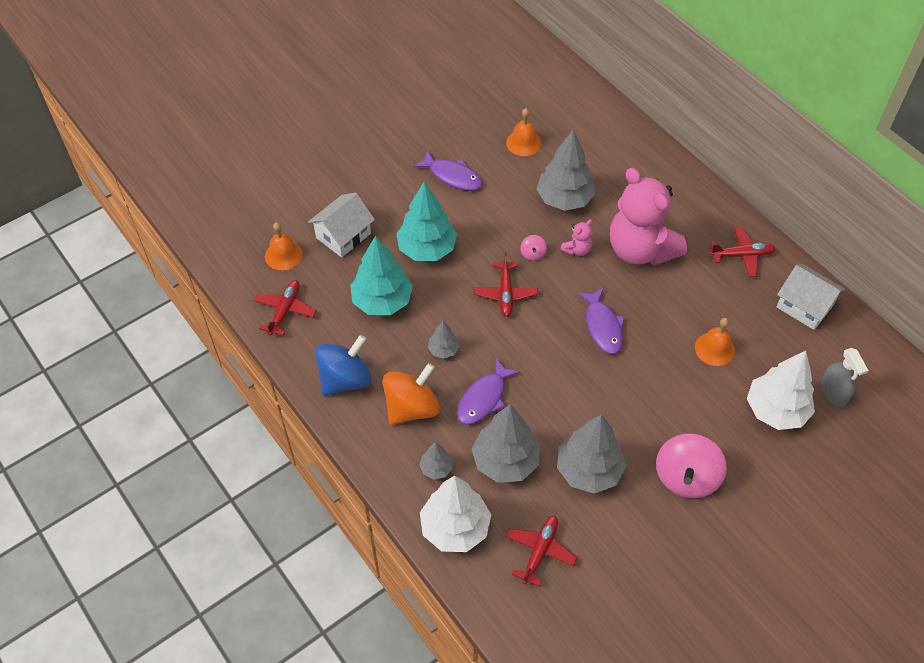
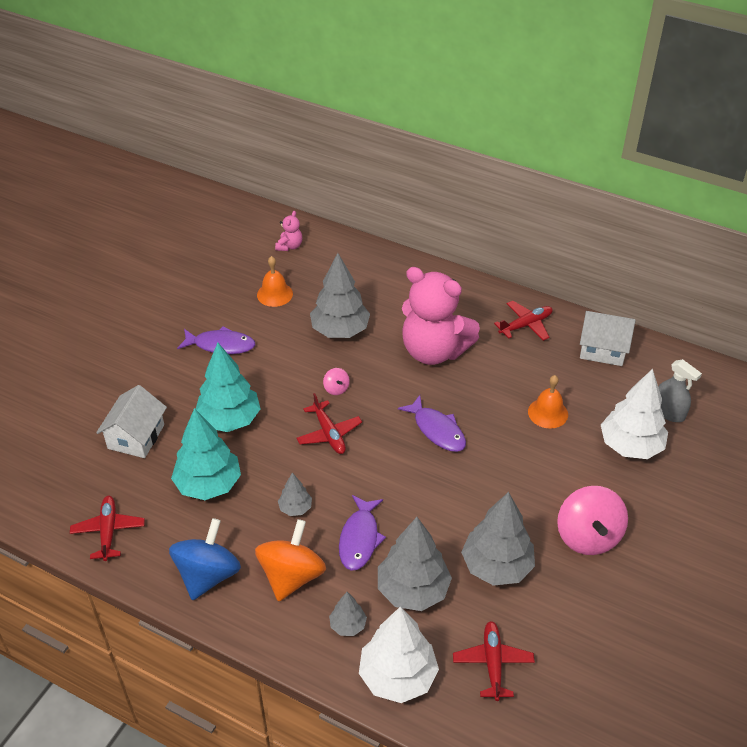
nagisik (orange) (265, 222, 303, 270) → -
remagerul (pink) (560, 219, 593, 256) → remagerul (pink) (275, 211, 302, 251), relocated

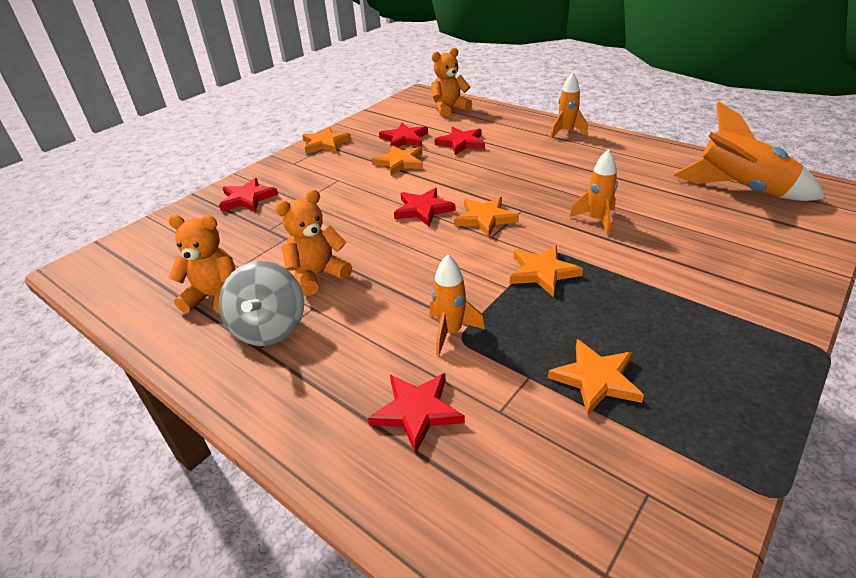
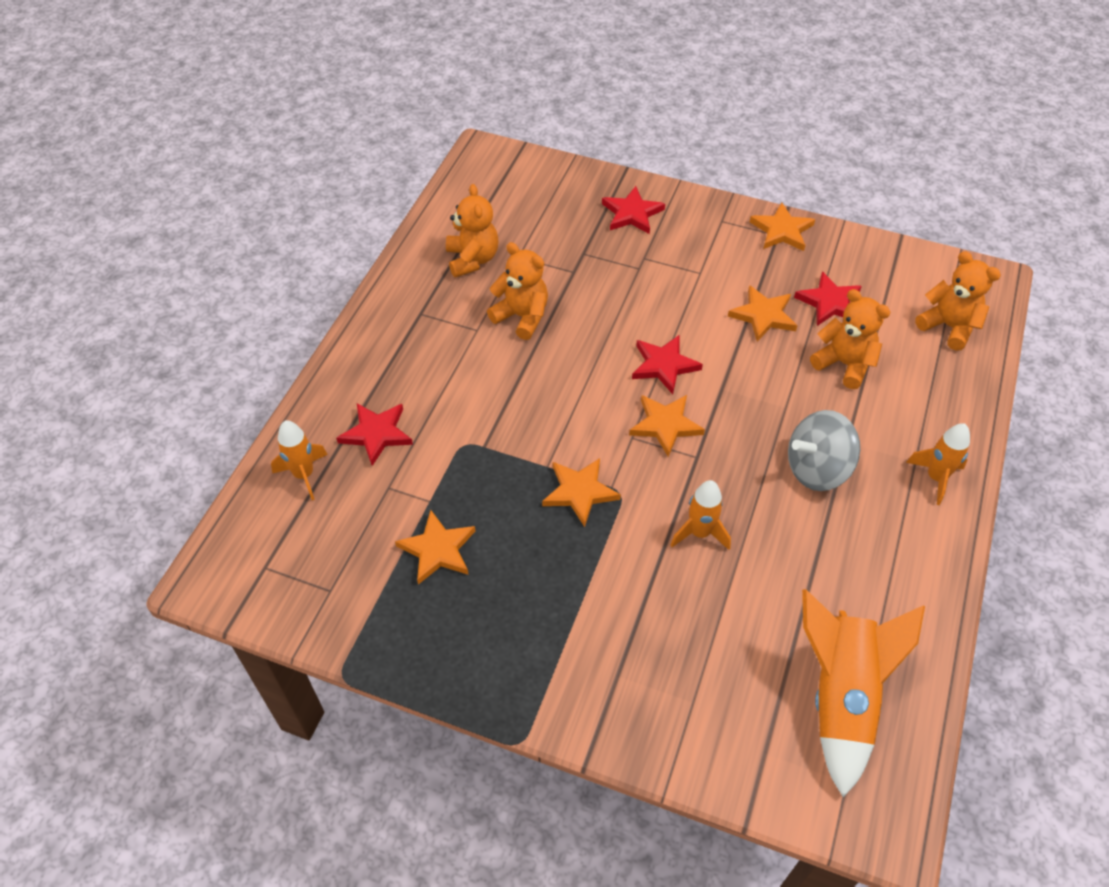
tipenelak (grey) (219, 261, 304, 346) → tipenelak (grey) (788, 410, 860, 491), relocated
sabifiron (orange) (430, 255, 485, 356) → sabifiron (orange) (271, 421, 328, 500), relocated
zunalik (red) (435, 127, 485, 155) → remagerul (orange) (810, 289, 891, 389)

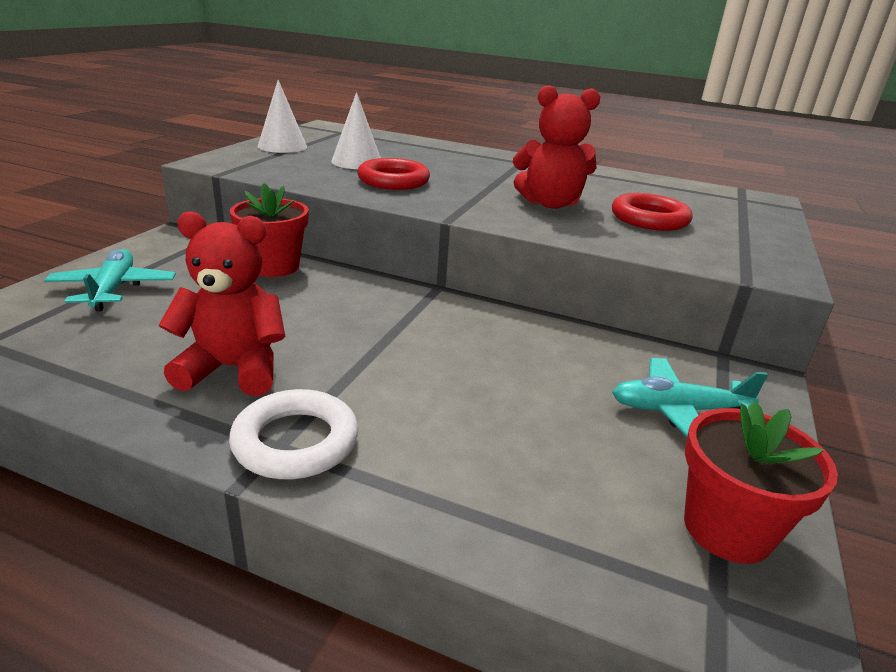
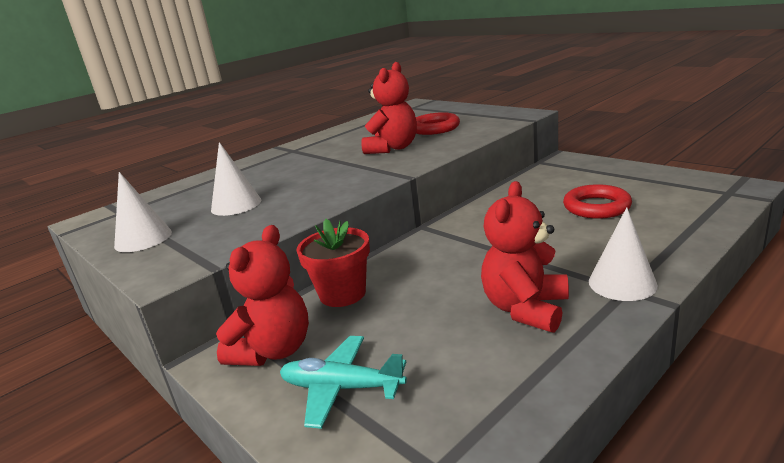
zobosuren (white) (229, 389, 358, 479) → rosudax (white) (589, 207, 658, 301)
zobosuren (red) (358, 158, 430, 190) → zobosuren (red) (563, 184, 632, 219), relocated
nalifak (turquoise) (612, 358, 768, 437) → -
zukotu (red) (684, 401, 838, 564) → -
- → remagerul (red) (216, 225, 309, 366)

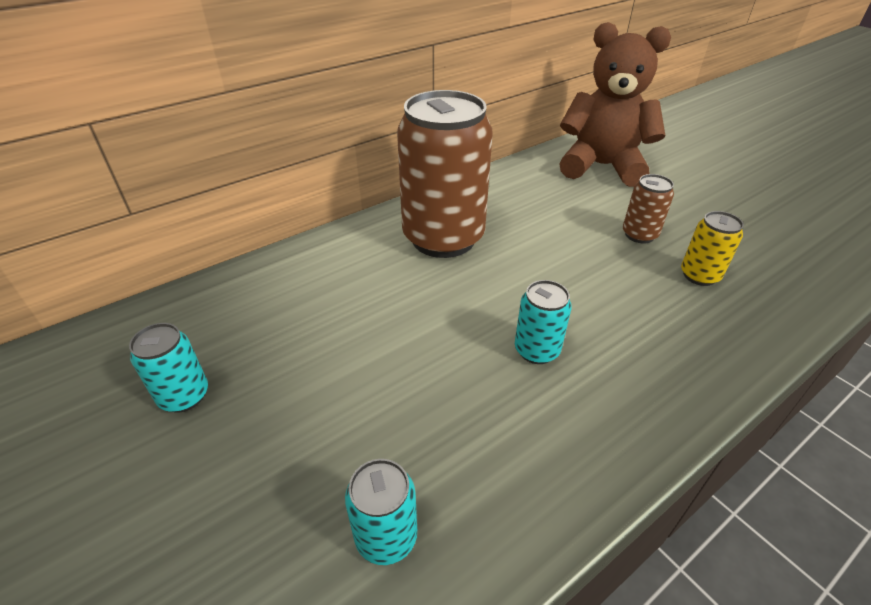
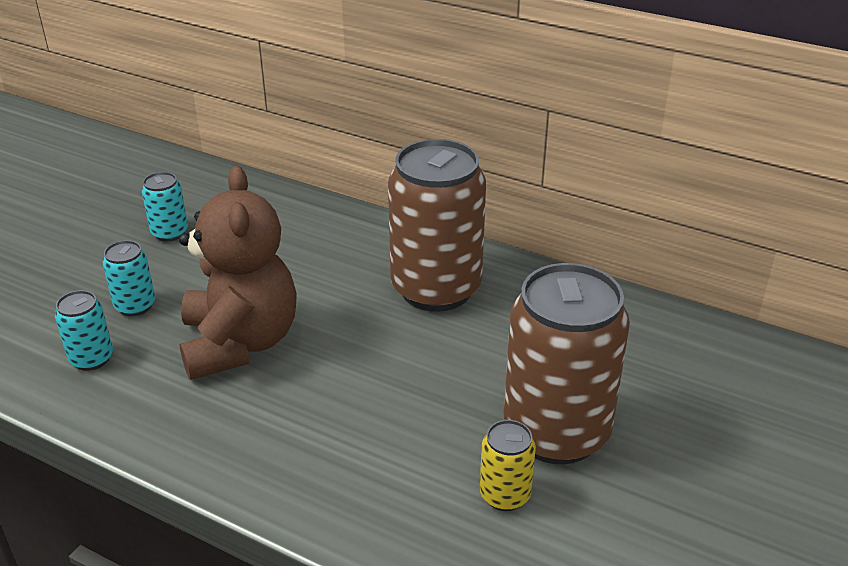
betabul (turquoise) (515, 280, 572, 364) → betabul (turquoise) (103, 240, 155, 316), relocated
remagerul (brown) (559, 22, 671, 187) → remagerul (brown) (179, 166, 297, 380), relocated
betabul (brown) (623, 174, 674, 243) → betabul (brown) (504, 263, 630, 464), x2.24

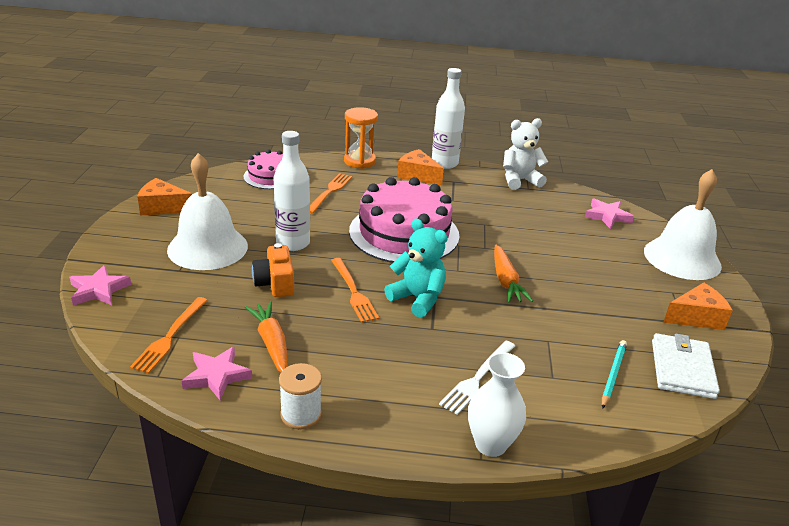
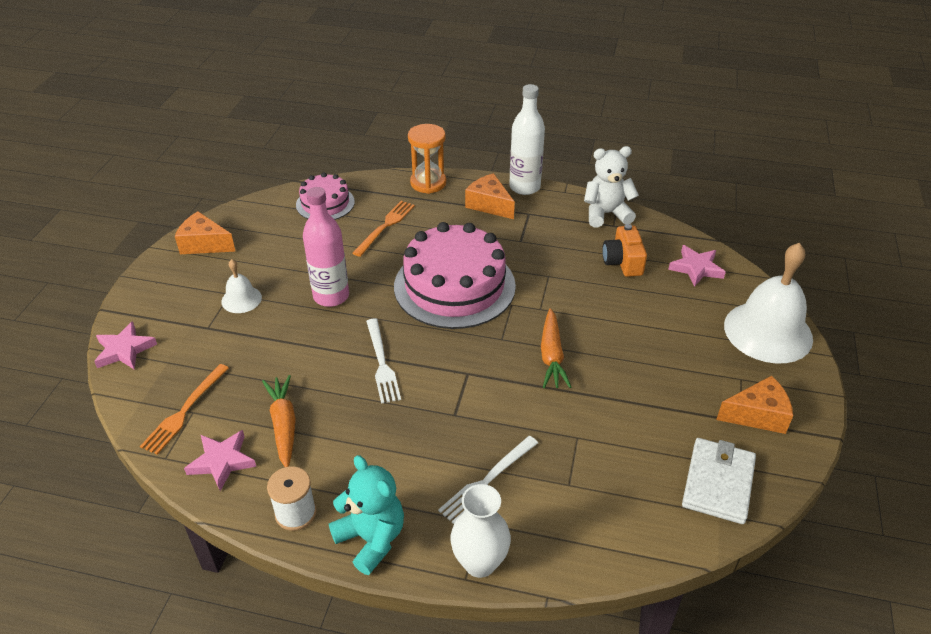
nagisik (white) (167, 153, 248, 270) → nagisik (white) (221, 259, 262, 313), x0.48
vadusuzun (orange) (252, 243, 294, 297) → vadusuzun (orange) (602, 224, 647, 277), relocated
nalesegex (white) (274, 131, 310, 251) → nalesegex (pink) (303, 187, 349, 307)
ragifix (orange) (331, 258, 379, 323) → ragifix (white) (366, 318, 401, 404)
remagerul (turquoise) (384, 218, 448, 318) → remagerul (turquoise) (329, 455, 404, 575), relocated
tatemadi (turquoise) (602, 340, 627, 409) → -

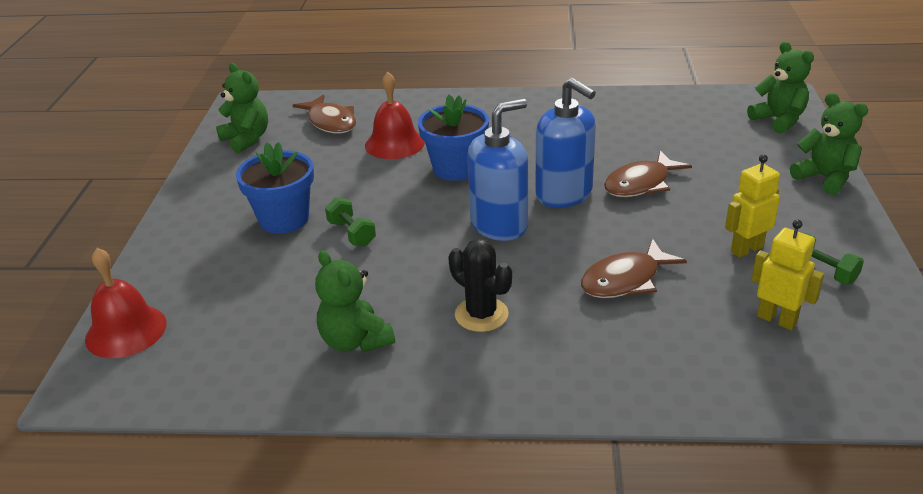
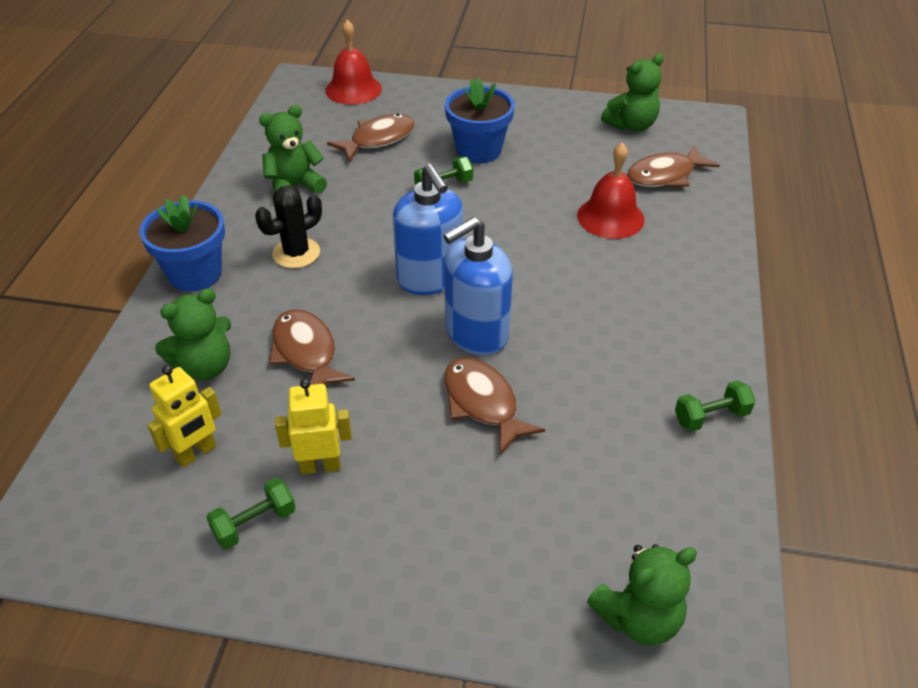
zukotu (blue) (418, 95, 489, 181) → zukotu (blue) (139, 194, 225, 292), relocated
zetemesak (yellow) (725, 154, 780, 258) → zetemesak (yellow) (275, 378, 352, 474), 75 degrees counterclockwise
remagerul (green) (790, 93, 868, 195) → remagerul (green) (155, 289, 231, 380), relocated
- → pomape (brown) (327, 114, 414, 162)
- → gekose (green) (675, 380, 755, 431)

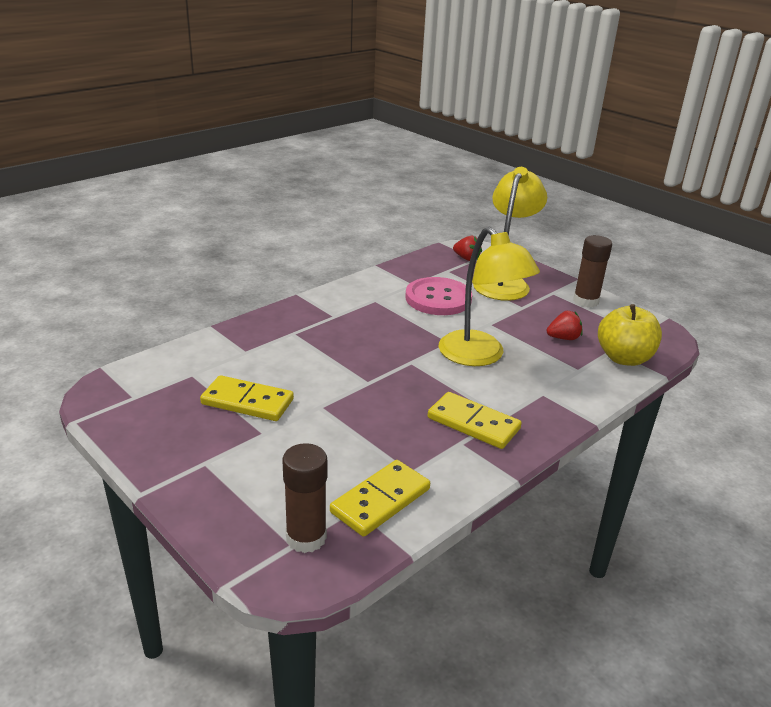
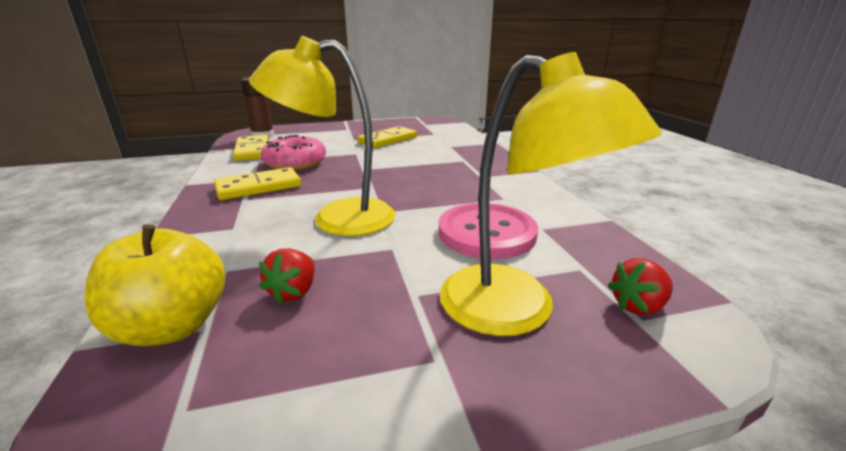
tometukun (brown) (573, 235, 612, 308) → -
- → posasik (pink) (261, 135, 326, 170)

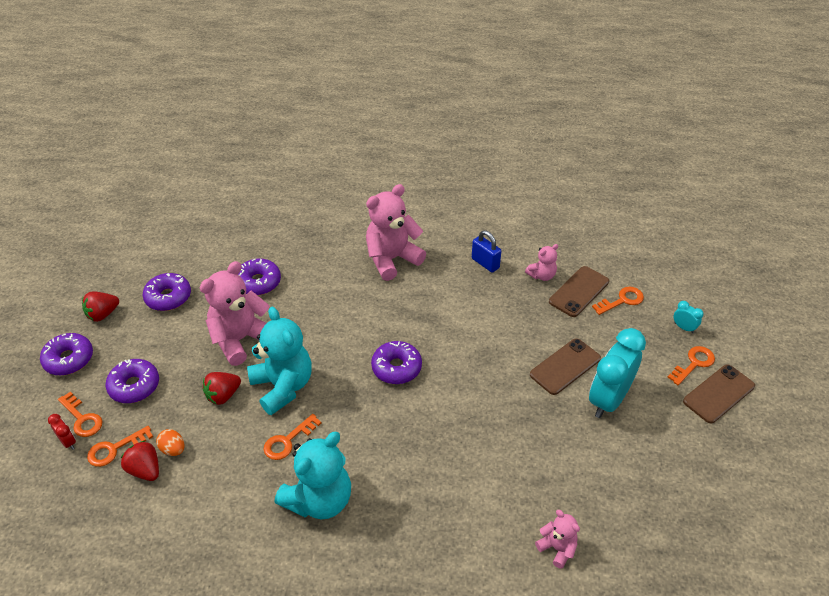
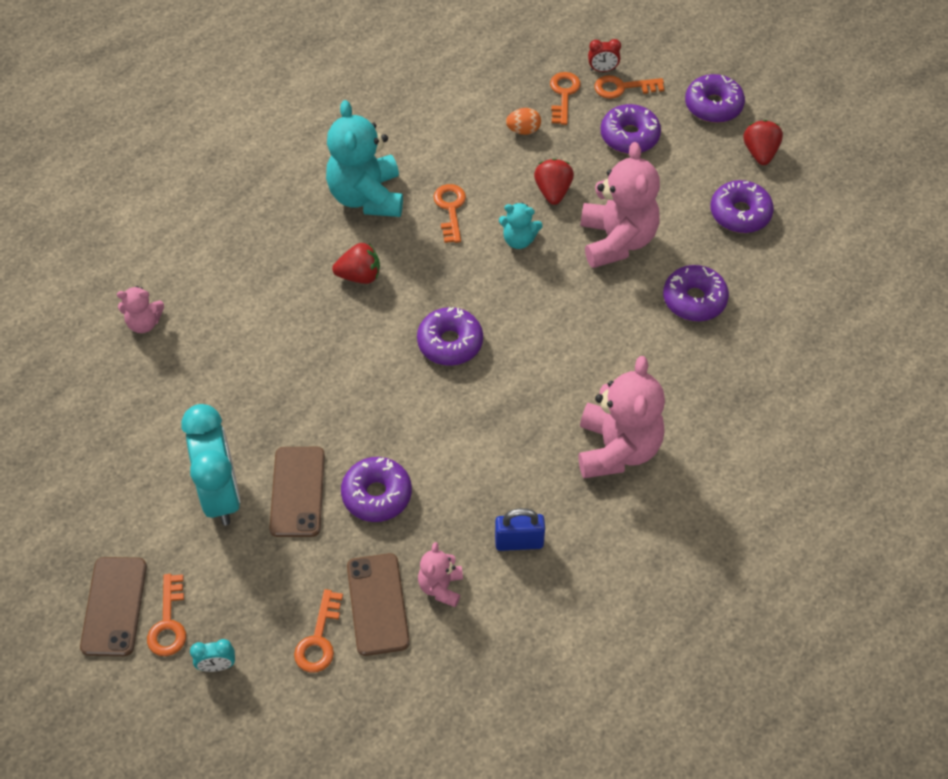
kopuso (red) (121, 441, 159, 481) → kopuso (red) (332, 243, 380, 284), relocated
remagerul (turquoise) (247, 307, 312, 415) → remagerul (turquoise) (499, 203, 543, 249), x0.50
- → posasik (purple) (341, 457, 412, 522)

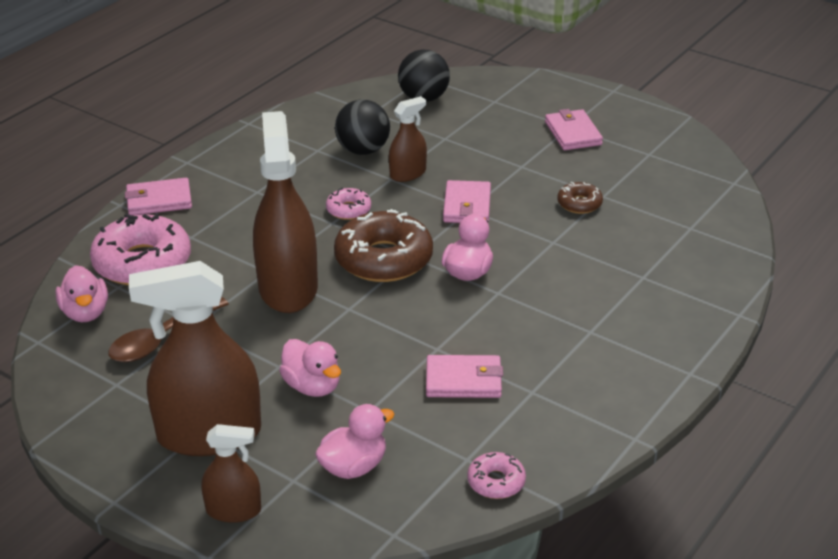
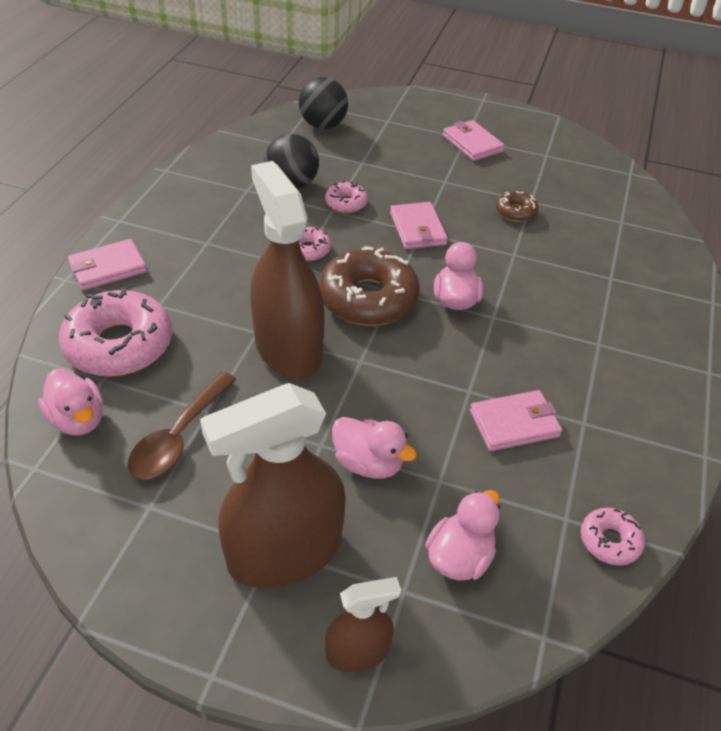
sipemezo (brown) (389, 96, 427, 182) → posasik (pink) (325, 181, 368, 213)

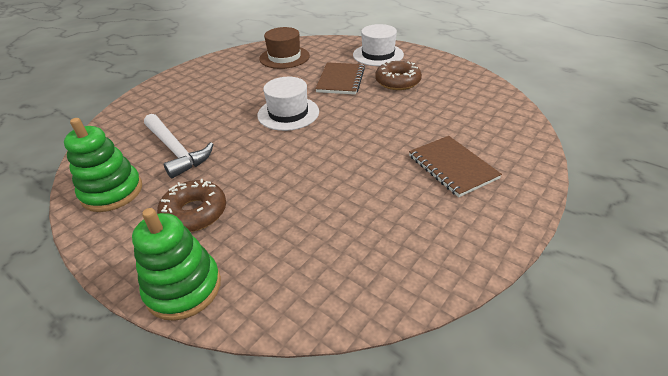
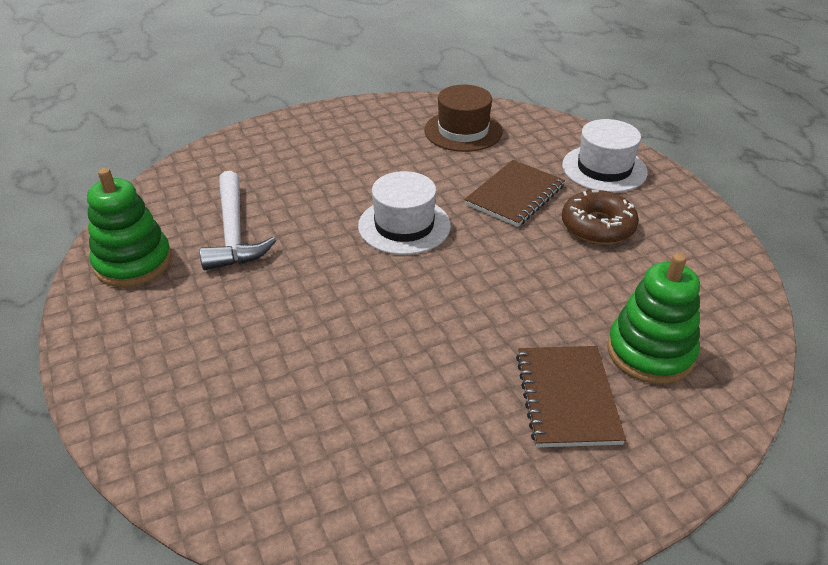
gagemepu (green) (132, 208, 221, 321) → gagemepu (green) (607, 253, 700, 384), relocated
posasik (brown) (157, 179, 226, 232) → -

